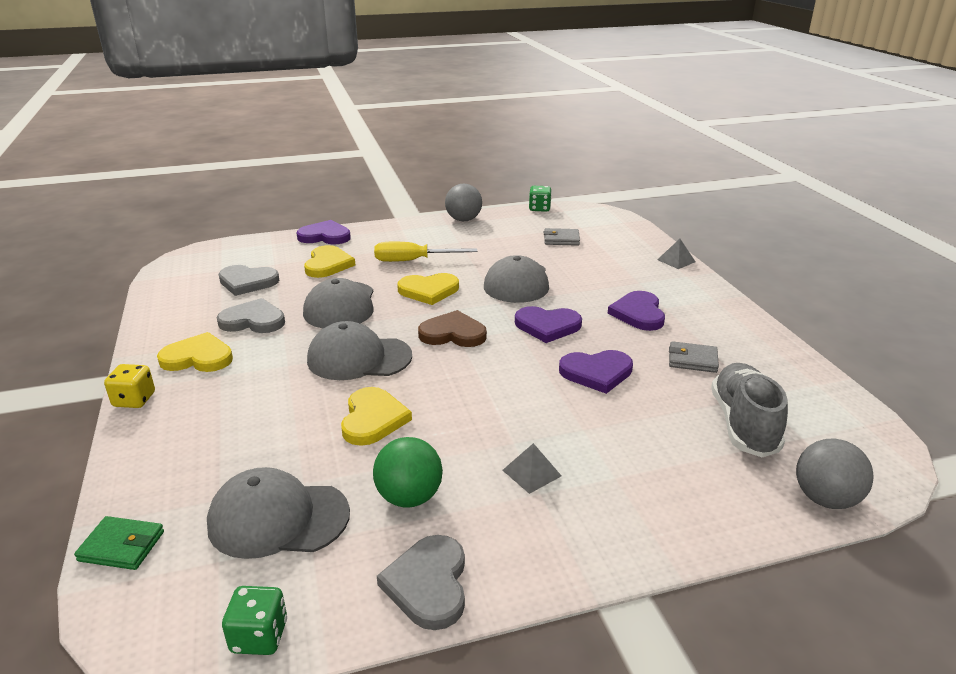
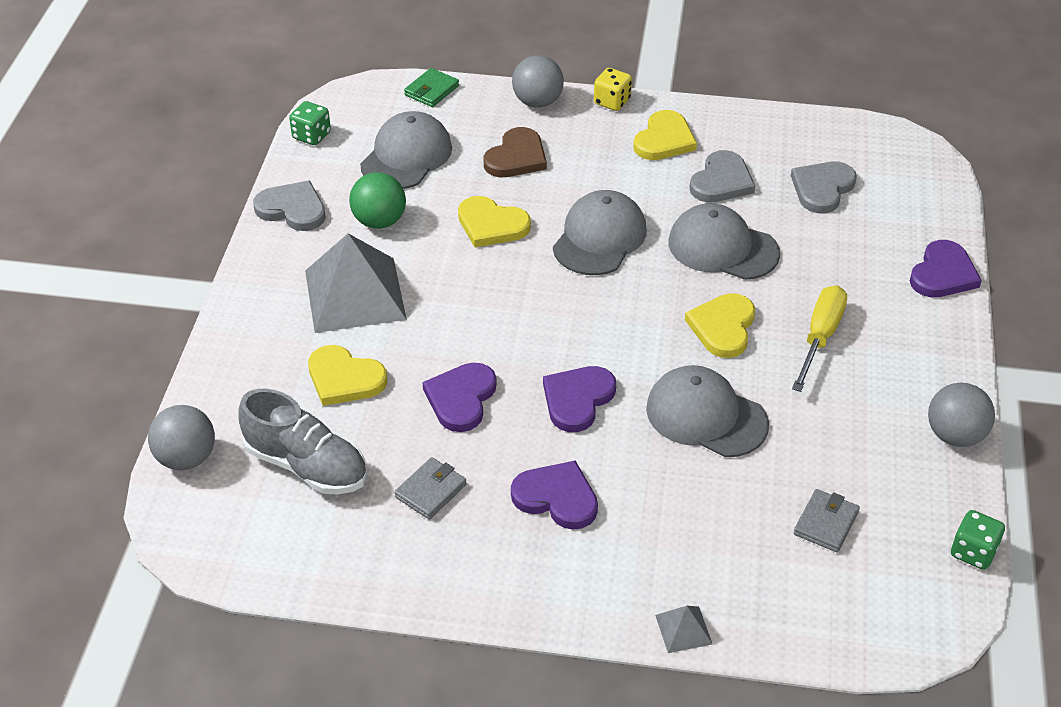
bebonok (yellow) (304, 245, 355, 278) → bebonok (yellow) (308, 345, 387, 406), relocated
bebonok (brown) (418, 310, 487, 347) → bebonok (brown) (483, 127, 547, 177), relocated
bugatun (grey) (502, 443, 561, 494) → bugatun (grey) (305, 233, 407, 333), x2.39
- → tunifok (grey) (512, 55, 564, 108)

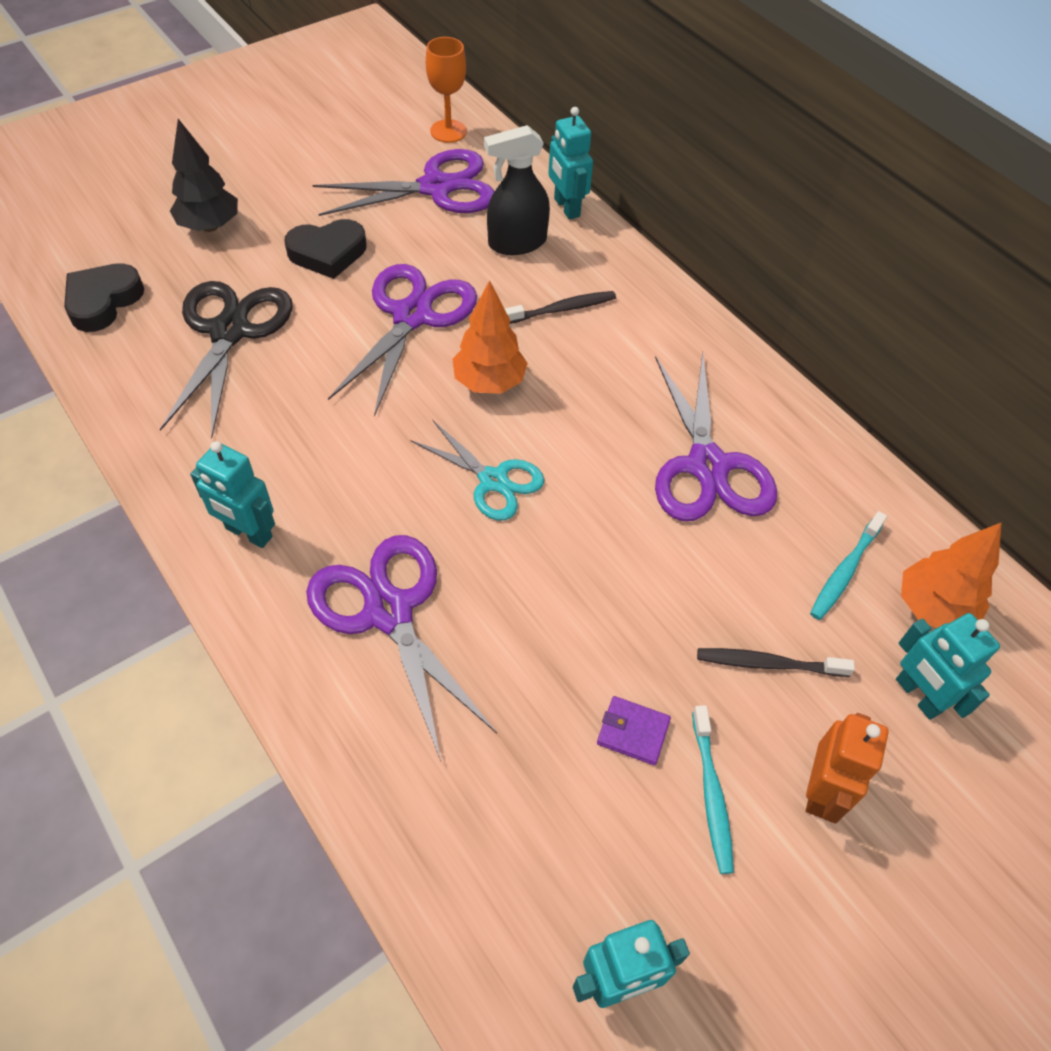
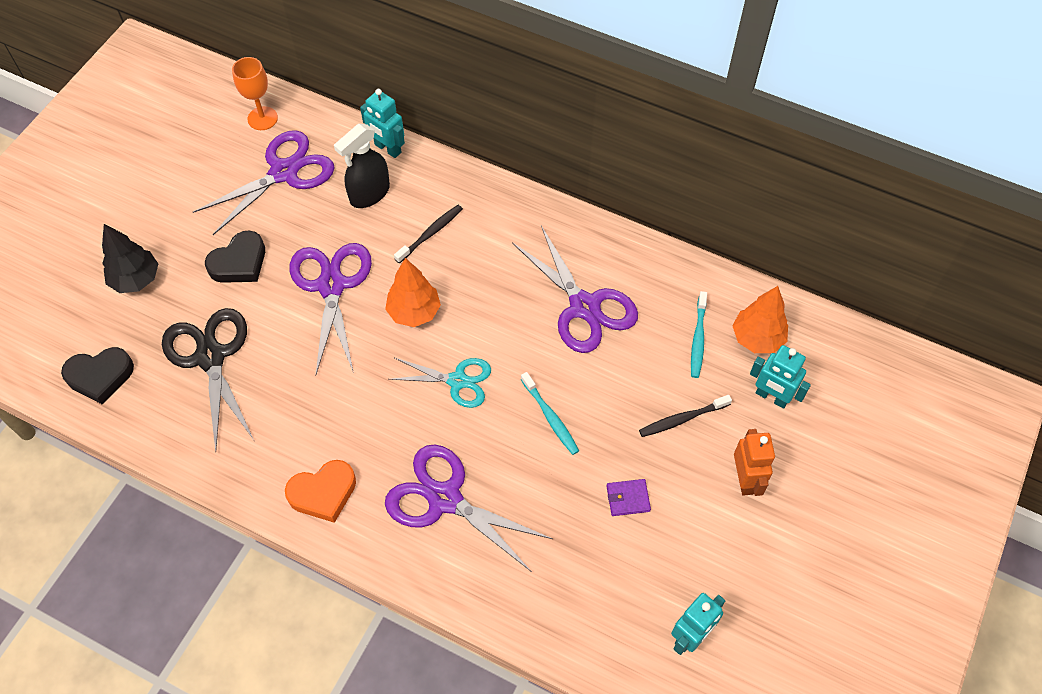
bebonok (black) (64, 263, 144, 332) → bebonok (black) (61, 347, 134, 405), 105 degrees counterclockwise
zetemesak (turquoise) (190, 441, 275, 548) → bebonok (orange) (285, 460, 356, 523)
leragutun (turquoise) (692, 705, 734, 874) → leragutun (turquoise) (521, 372, 579, 455), relocated

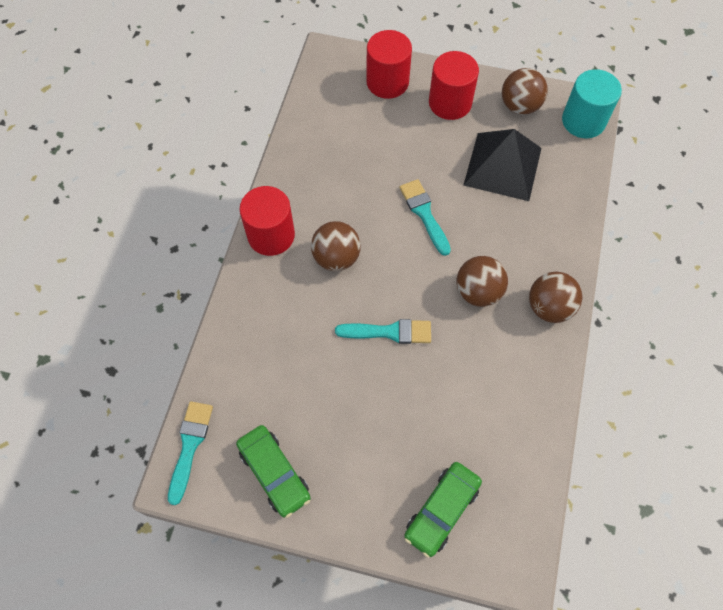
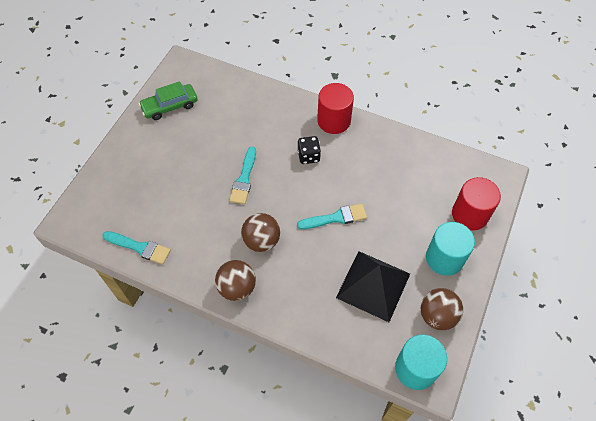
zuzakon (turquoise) (168, 401, 213, 505) → zuzakon (turquoise) (103, 231, 171, 264), relocated
tunifok (brown) (311, 221, 361, 271) → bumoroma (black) (298, 136, 321, 164)
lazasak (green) (404, 462, 482, 558) → -
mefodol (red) (429, 51, 479, 120) → mefodol (turquoise) (426, 222, 475, 276)

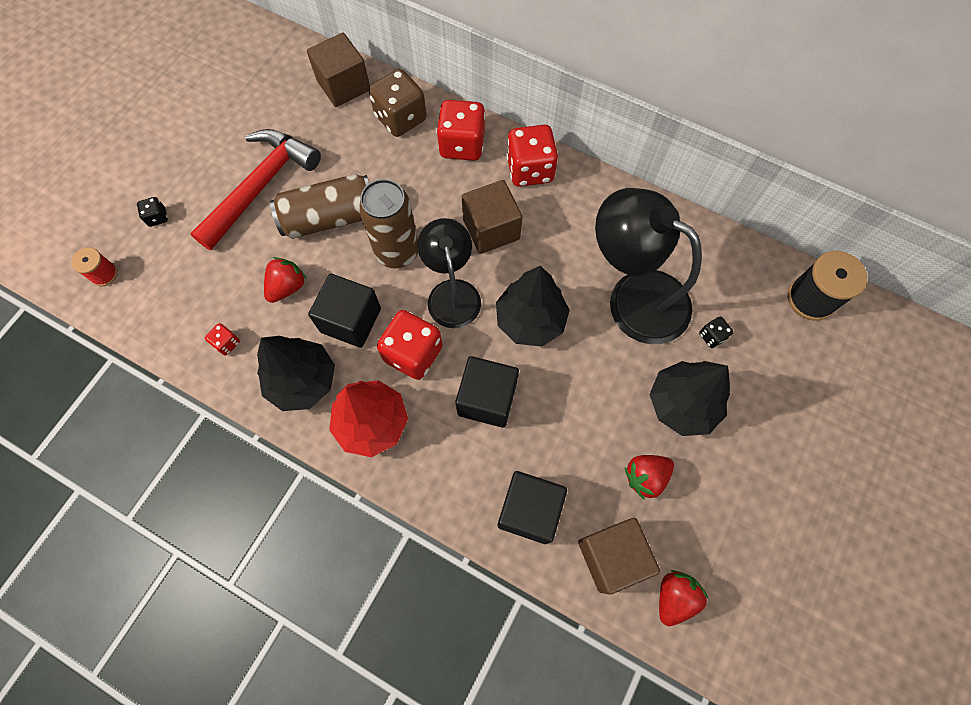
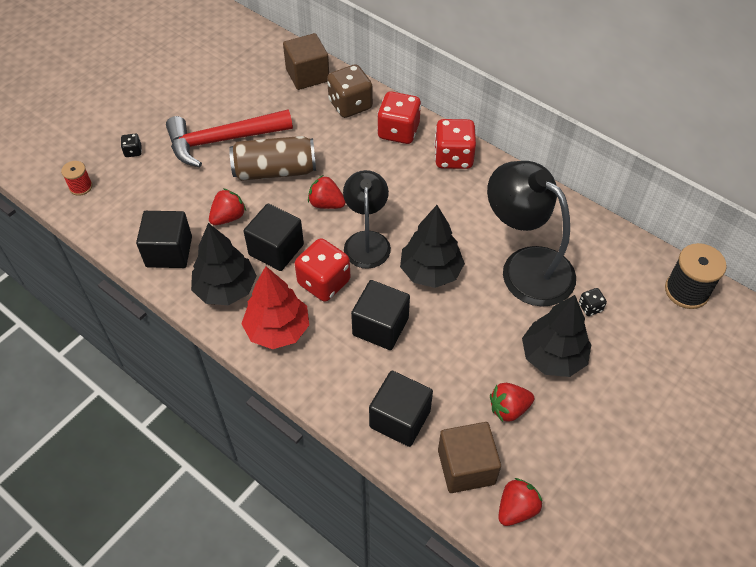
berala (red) (190, 129, 321, 250) → berala (red) (166, 109, 293, 167), 150 degrees counterclockwise
bumoroma (red) (205, 323, 240, 356) → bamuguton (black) (136, 211, 192, 268)
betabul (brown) (359, 179, 418, 268) → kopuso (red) (308, 175, 346, 209)
bamuguton (brown) (462, 180, 522, 254) → -

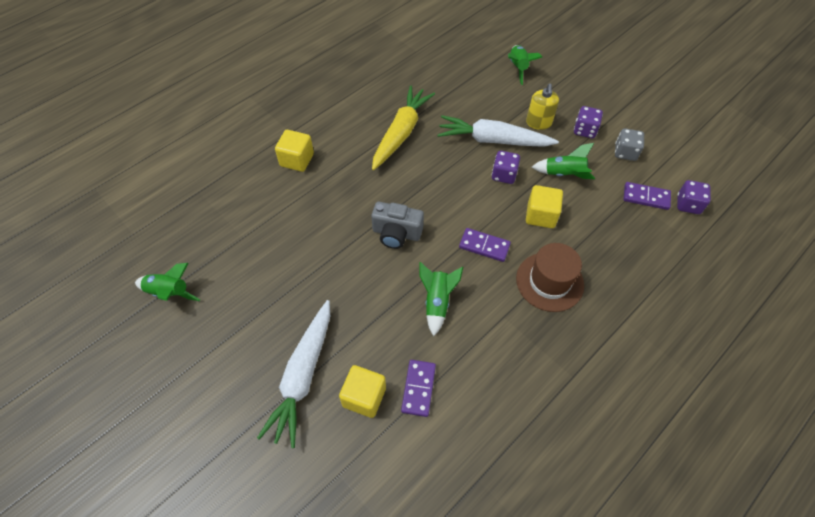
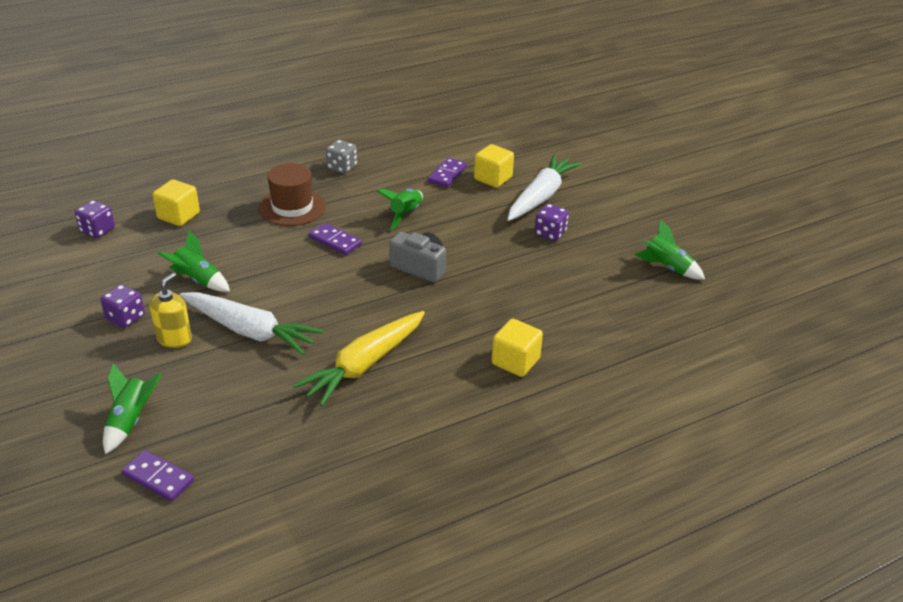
bumoroma (purple) (492, 151, 520, 184) → bumoroma (purple) (535, 204, 569, 241), relocated
bamuguton (yellow) (526, 185, 563, 228) → bamuguton (yellow) (153, 179, 200, 226), relocated
bumoroma (grey) (615, 129, 644, 161) → bumoroma (grey) (326, 140, 357, 174), relocated
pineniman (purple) (624, 182, 671, 210) → pineniman (purple) (121, 450, 194, 502), relocated

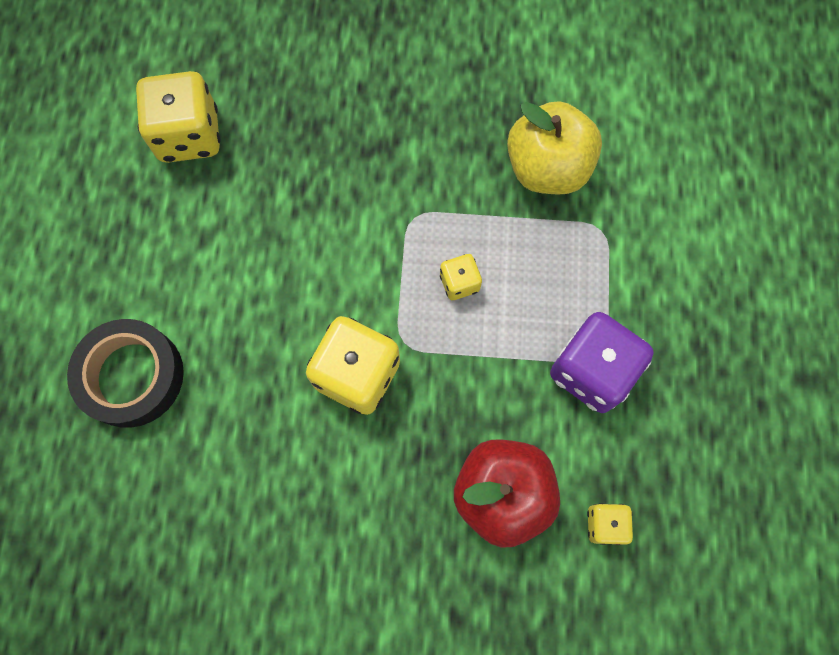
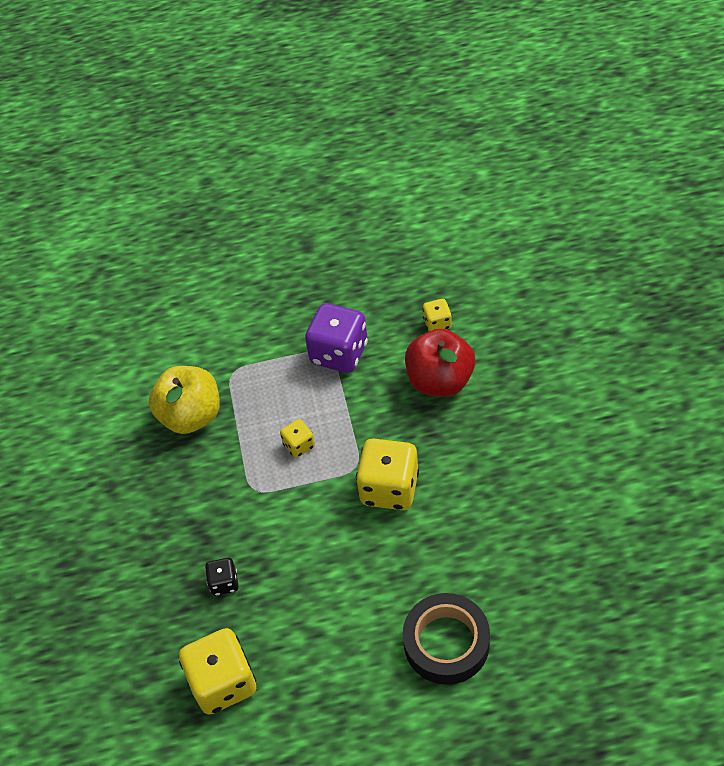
- → bumoroma (black) (205, 558, 238, 596)

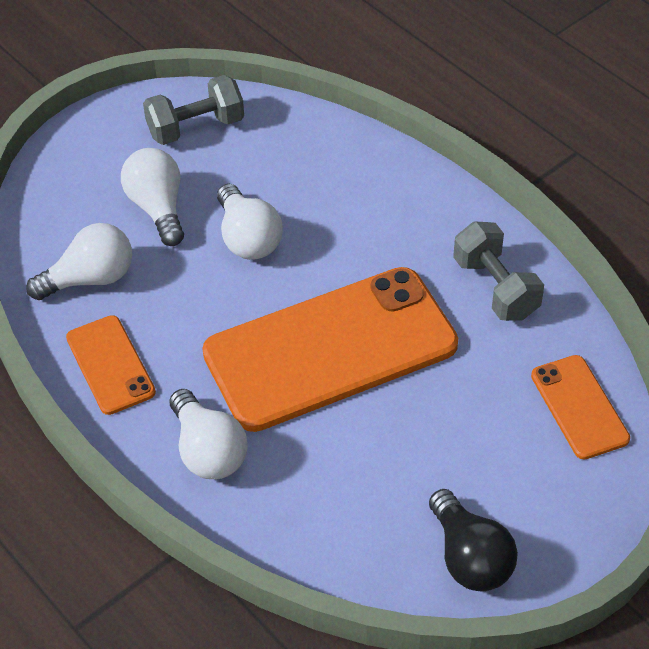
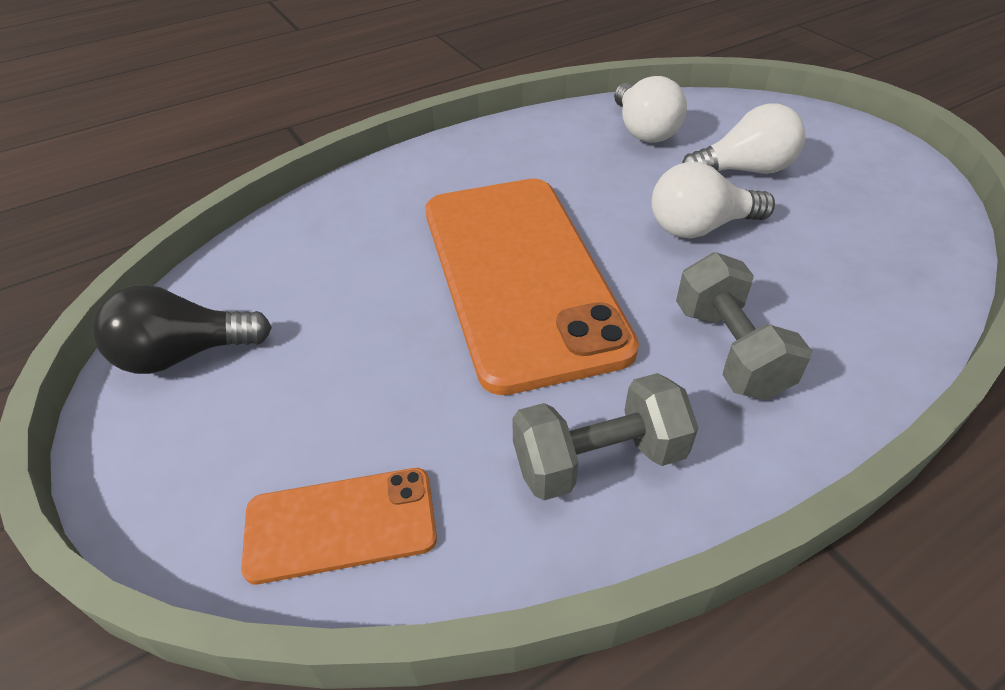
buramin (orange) (66, 315, 156, 415) → -
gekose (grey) (143, 75, 244, 145) → gekose (grey) (676, 252, 812, 400), relocated
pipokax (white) (170, 389, 248, 479) → -

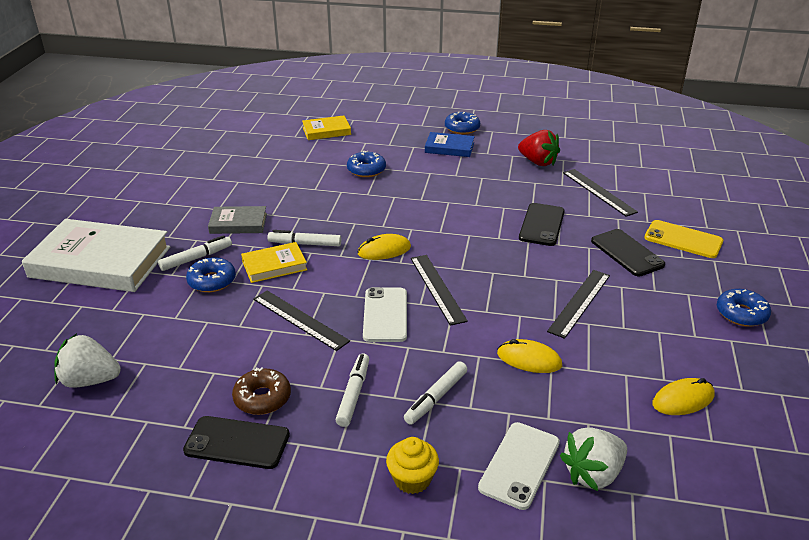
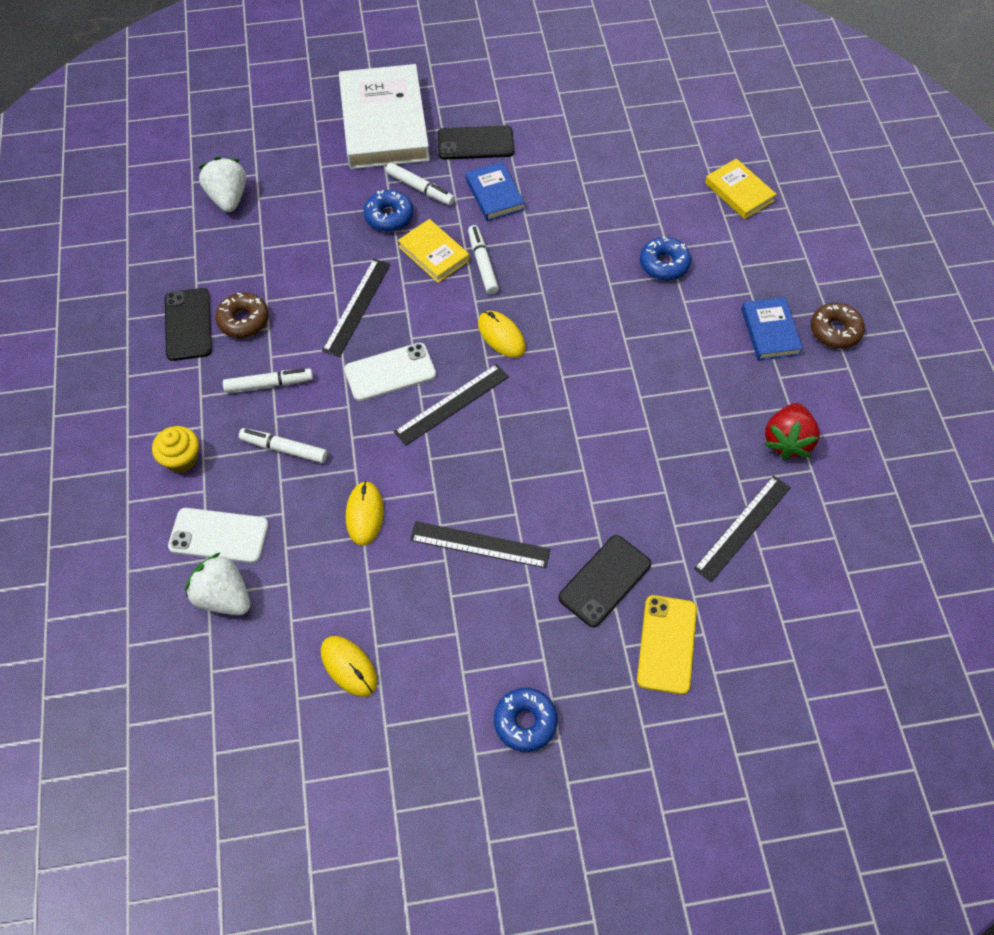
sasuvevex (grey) (208, 206, 267, 234) → sasuvevex (blue) (465, 162, 525, 221)
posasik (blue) (445, 112, 480, 134) → posasik (brown) (811, 303, 865, 349)
buramin (black) (519, 203, 565, 246) → buramin (black) (438, 125, 514, 160), relocated

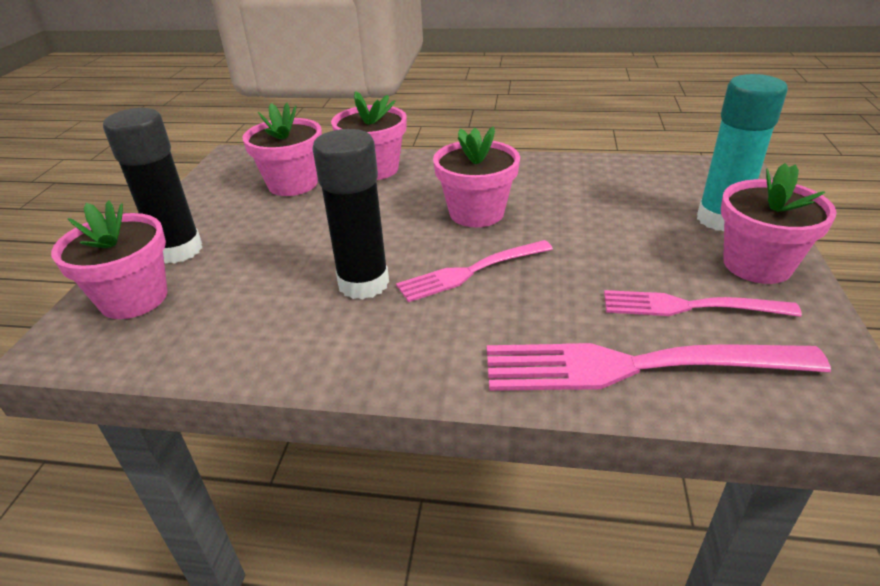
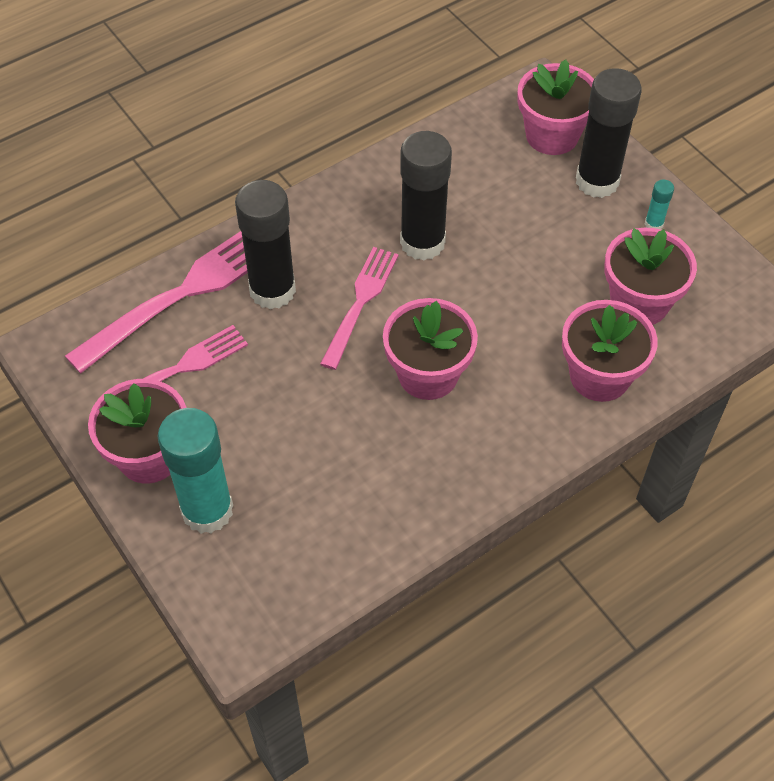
- → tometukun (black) (235, 180, 296, 309)
- → tometukun (turquoise) (645, 180, 674, 230)

